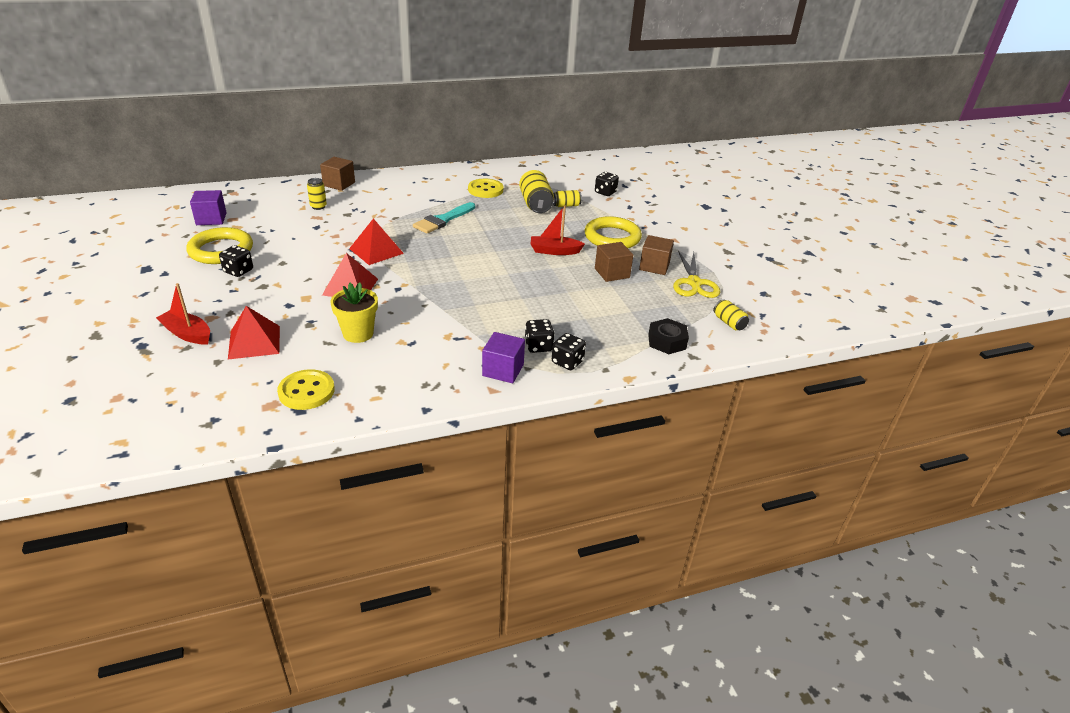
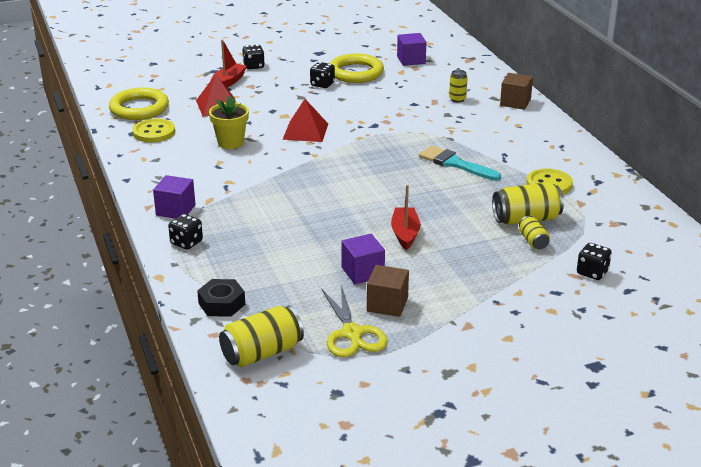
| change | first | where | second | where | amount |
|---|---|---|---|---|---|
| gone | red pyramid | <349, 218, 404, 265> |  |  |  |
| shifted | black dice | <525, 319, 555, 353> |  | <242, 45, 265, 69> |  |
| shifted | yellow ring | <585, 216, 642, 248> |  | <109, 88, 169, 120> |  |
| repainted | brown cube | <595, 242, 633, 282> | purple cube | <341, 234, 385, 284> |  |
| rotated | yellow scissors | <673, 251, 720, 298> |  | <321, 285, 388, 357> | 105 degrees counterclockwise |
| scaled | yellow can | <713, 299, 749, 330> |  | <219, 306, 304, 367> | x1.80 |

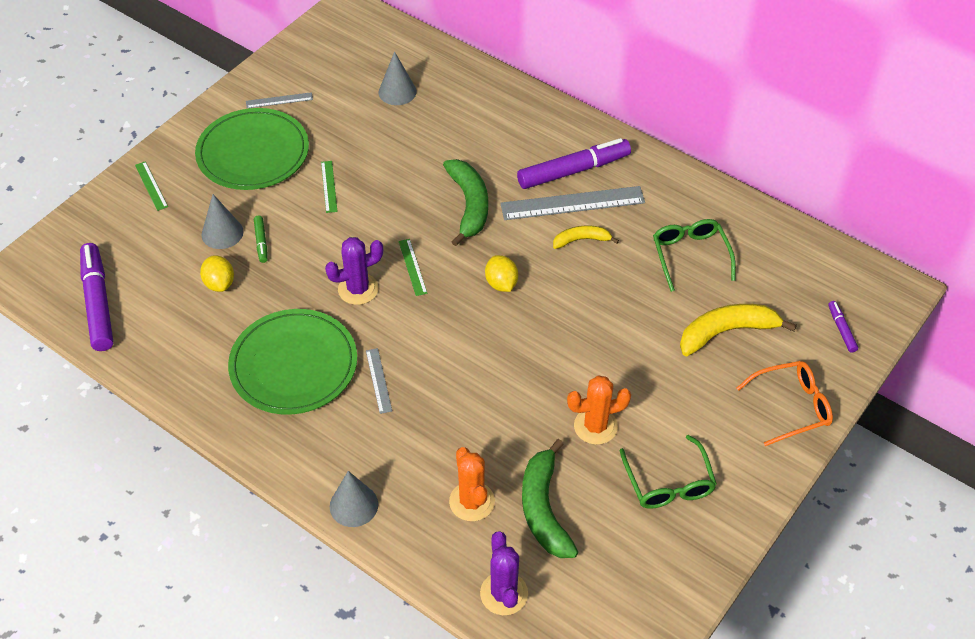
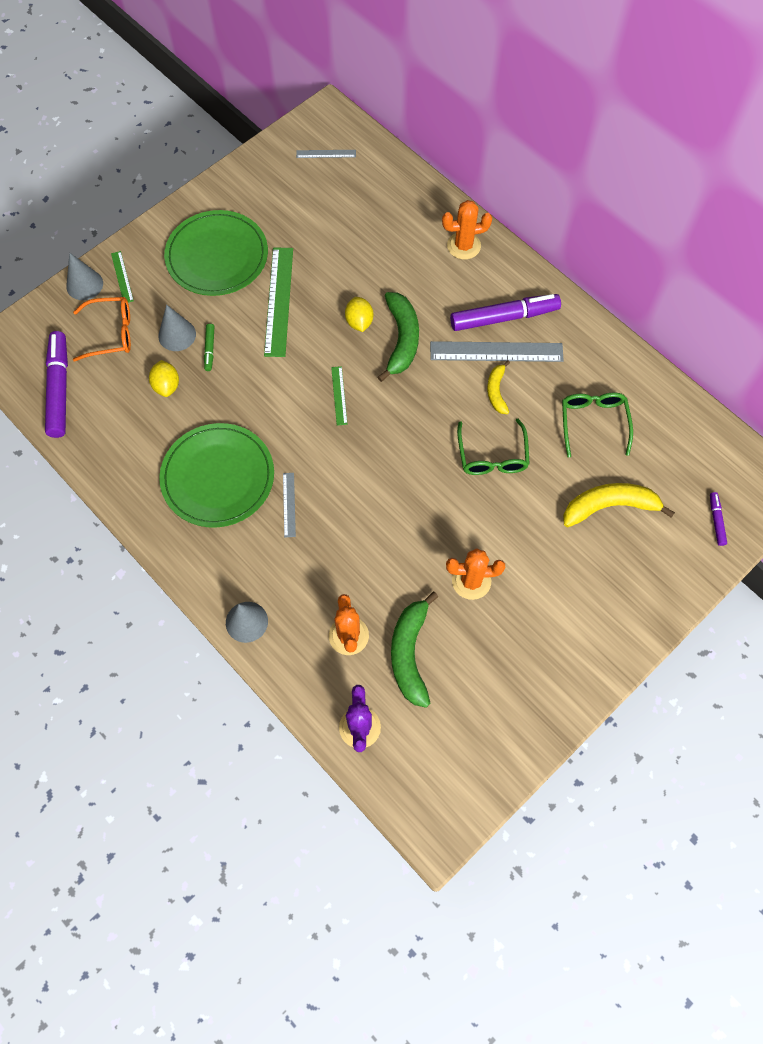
| change | first | where | second | where | amount |
|---|---|---|---|---|---|
| gone | purple cactus | <325, 237, 383, 305> |  |  |  |
| new |  |  | orange cactus | <442, 200, 492, 260> |  |
| shifted | grey ruler | <246, 92, 313, 108> |  | <296, 150, 356, 158> |  |
| shifted | grey cone | <379, 51, 417, 105> |  | <66, 253, 103, 300> |  |
| shifted | yellow lemon | <485, 255, 518, 292> |  | <345, 297, 373, 332> |  |
| shifted | green glasses | <620, 435, 717, 509> |  | <457, 419, 530, 475> |  |
| shifted | orange glasses | <737, 361, 833, 446> |  | <73, 297, 131, 362> |  |
| rotated | yellow banana | <553, 225, 619, 249> |  | <487, 360, 510, 414> | 90 degrees counterclockwise |
| scaled | green ruler | <321, 161, 338, 213> |  | <264, 247, 293, 357> | x2.02 |

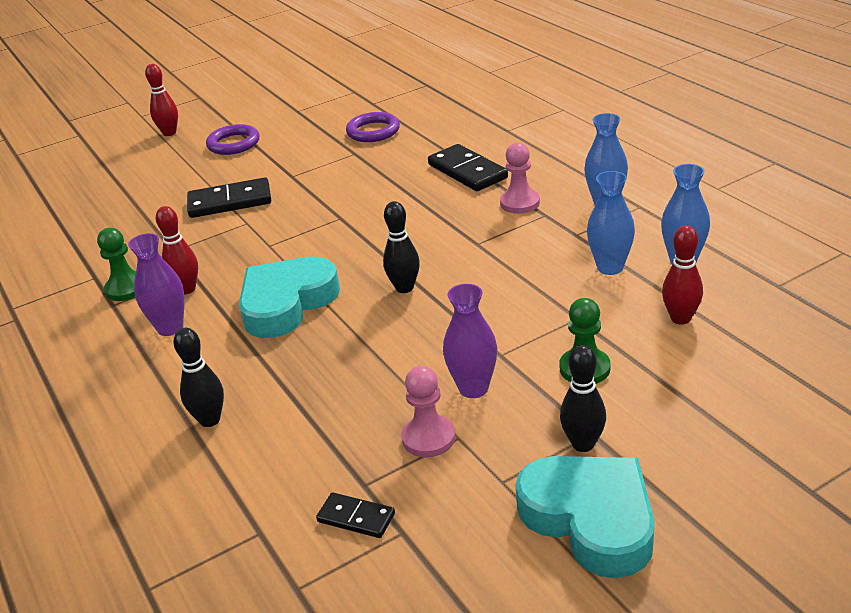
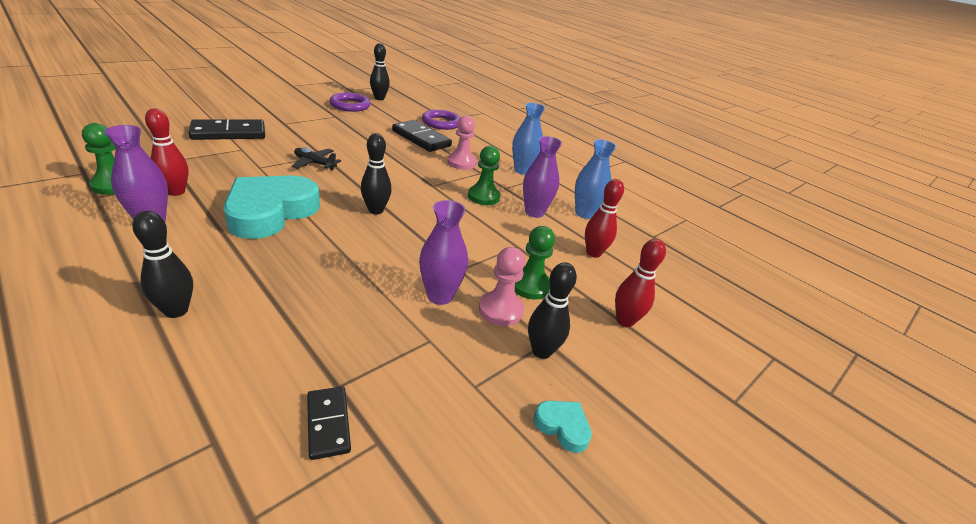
| change | first | where | second | where | amount |
|---|---|---|---|---|---|
| new |  |  | black plane | <292, 147, 341, 170> |  |
| new |  |  | black bowling pin | <370, 43, 390, 100> |  |
| new |  |  | green pawn | <468, 146, 500, 205> |  |
| shifted | red bowling pin | <145, 64, 178, 136> |  | <615, 239, 666, 327> |  |
| shifted | purple ring | <206, 124, 260, 155> |  | <422, 110, 460, 130> |  |
| shifted | pink pawn | <401, 366, 455, 457> |  | <479, 247, 525, 326> |  |
| repainted | blue vase | <587, 171, 635, 275> | purple vase | <523, 136, 562, 218> |  |
| rotated | black domino | <316, 492, 395, 538> |  | <307, 386, 351, 460> | 60 degrees clockwise |
| scaled | turquoise heart | <516, 456, 655, 578> |  | <534, 401, 592, 453> | x0.41 |

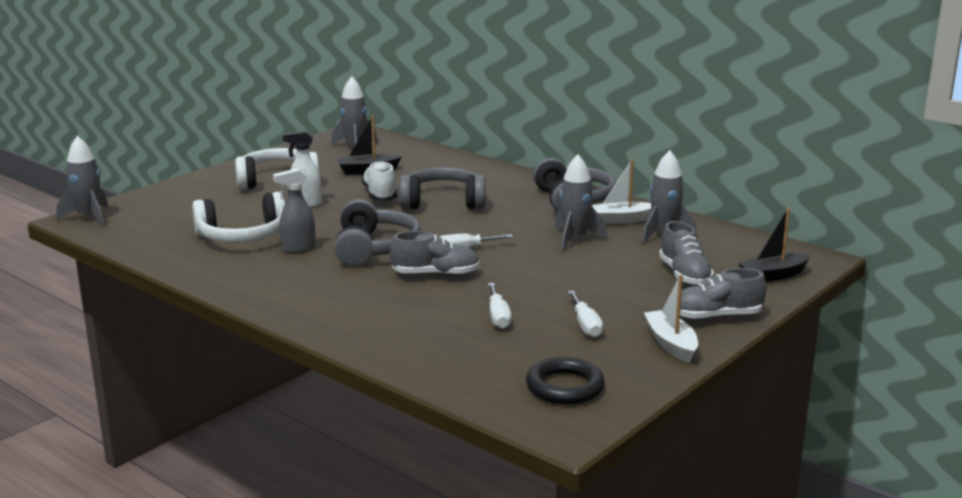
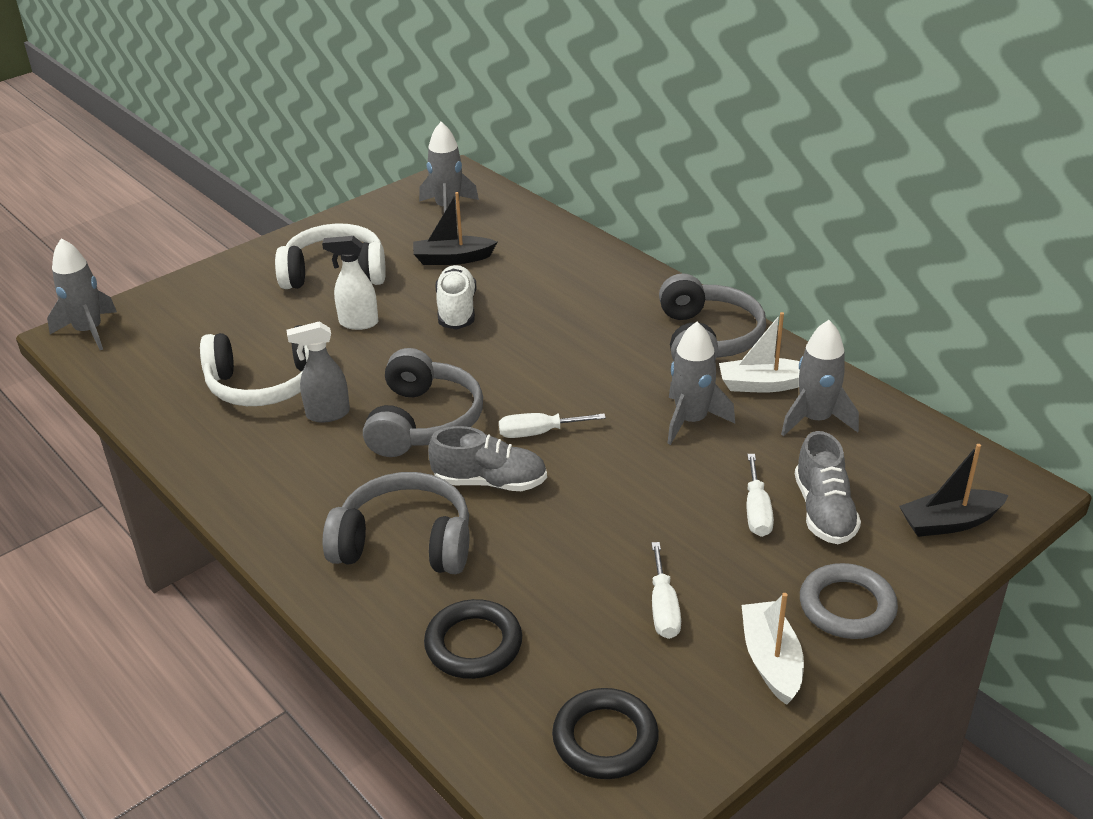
| change | first | where | second | where | amount |
|---|---|---|---|---|---|
| new |  |  | black ring | <424, 599, 522, 679> |  |
| shifted | grey headphones | <399, 167, 486, 210> |  | <323, 472, 469, 574> |  |
| shifted | white screwdriver | <488, 283, 511, 329> |  | <747, 454, 774, 537> |  |
| swapped | grey shoe | <680, 268, 767, 320> | grey ring | <800, 563, 898, 639> |  |

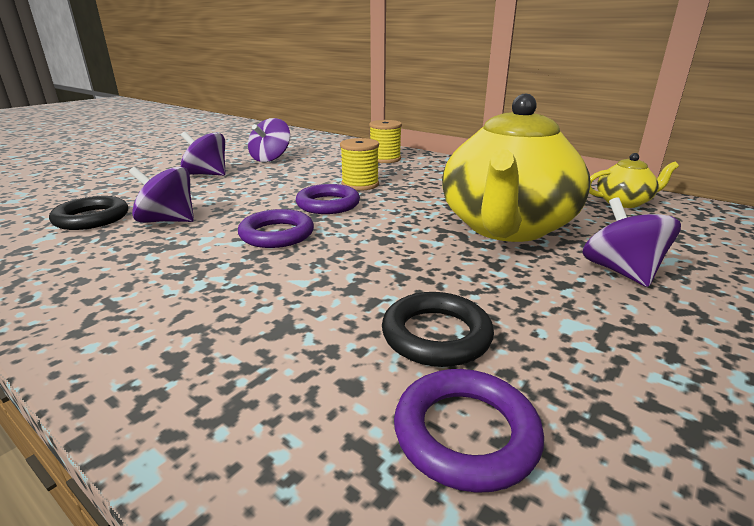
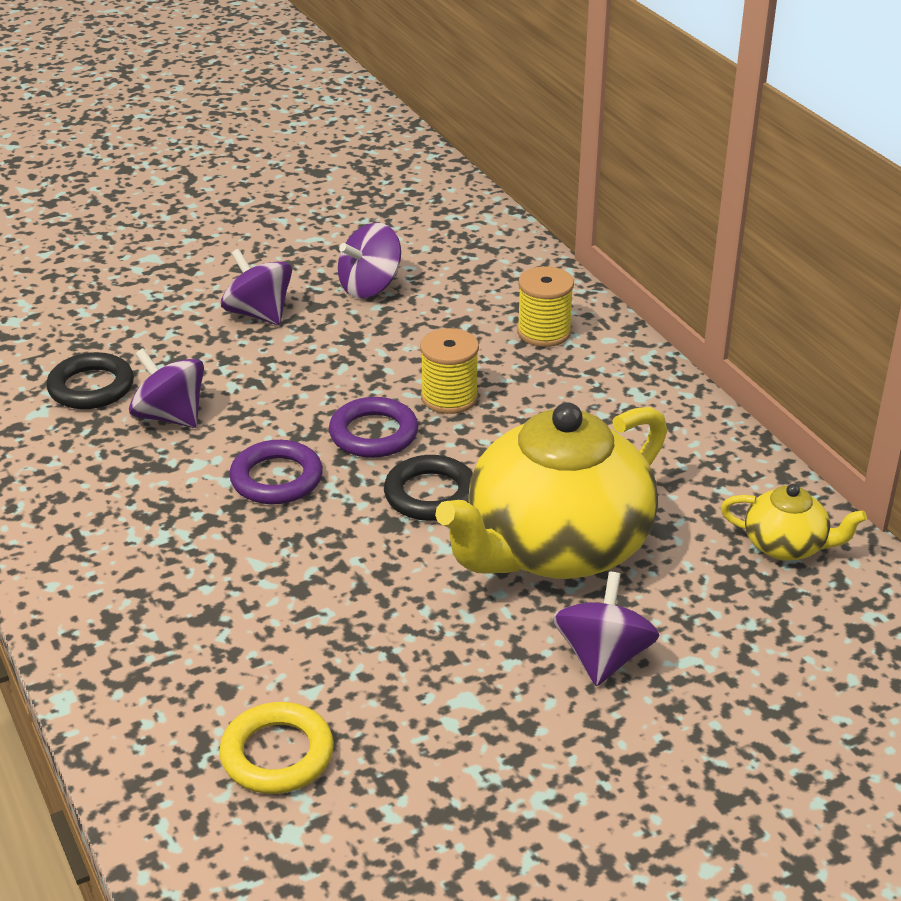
| change | first | where | second | where | amount |
|---|---|---|---|---|---|
| shifted | black ring | <382, 292, 494, 367> |  | <384, 455, 473, 521> |  |
| repainted | purple ring | <394, 369, 544, 493> | yellow ring | <219, 702, 334, 794> |  |

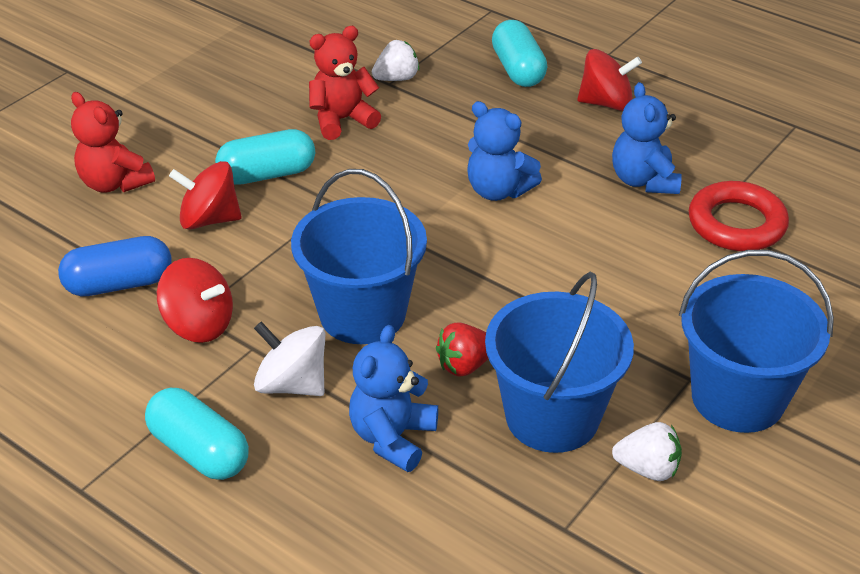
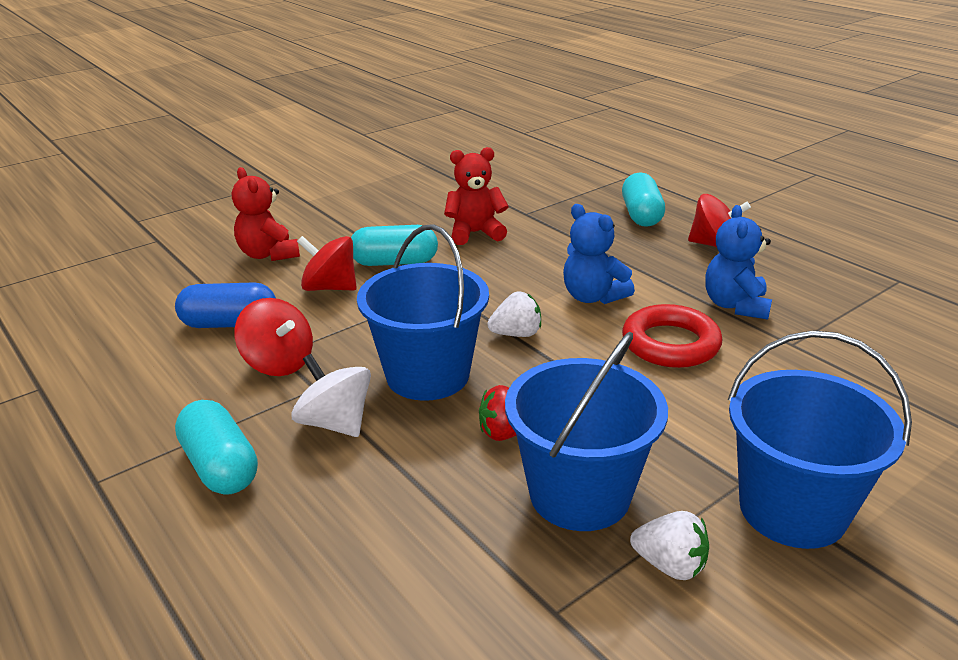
| change | first | where | second | where | amount |
|---|---|---|---|---|---|
| gone | blue teddy bear | <349, 325, 438, 472> |  |  |  |
| shifted | white strawberry | <372, 40, 419, 81> |  | <487, 291, 541, 337> |  |
| shifted | red ring | <689, 181, 789, 251> |  | <622, 304, 723, 368> |  |

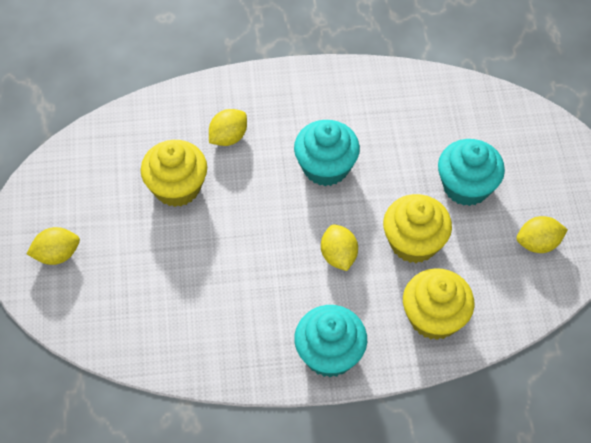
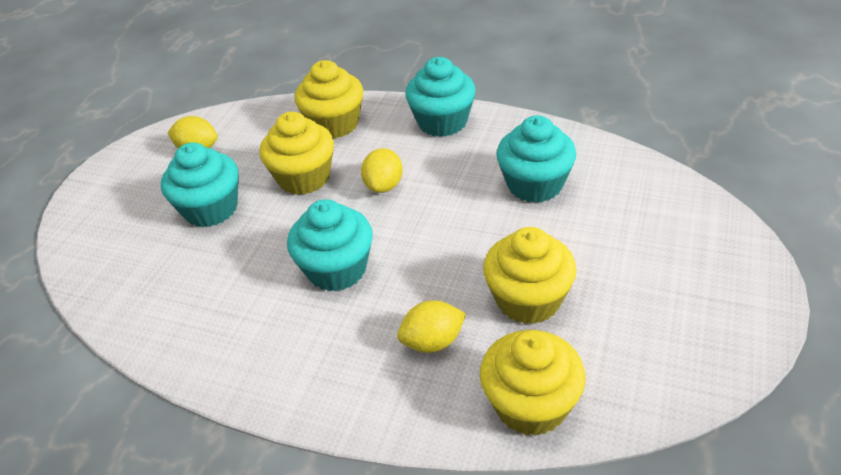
| change | first | where | second | where | amount |
|---|---|---|---|---|---|
| gone | yellow lemon | <27, 227, 80, 265> |  |  |  |
| new |  |  | yellow cupcake | <480, 330, 586, 436> |  |
| new |  |  | turquoise cupcake | <497, 115, 576, 203> |  |

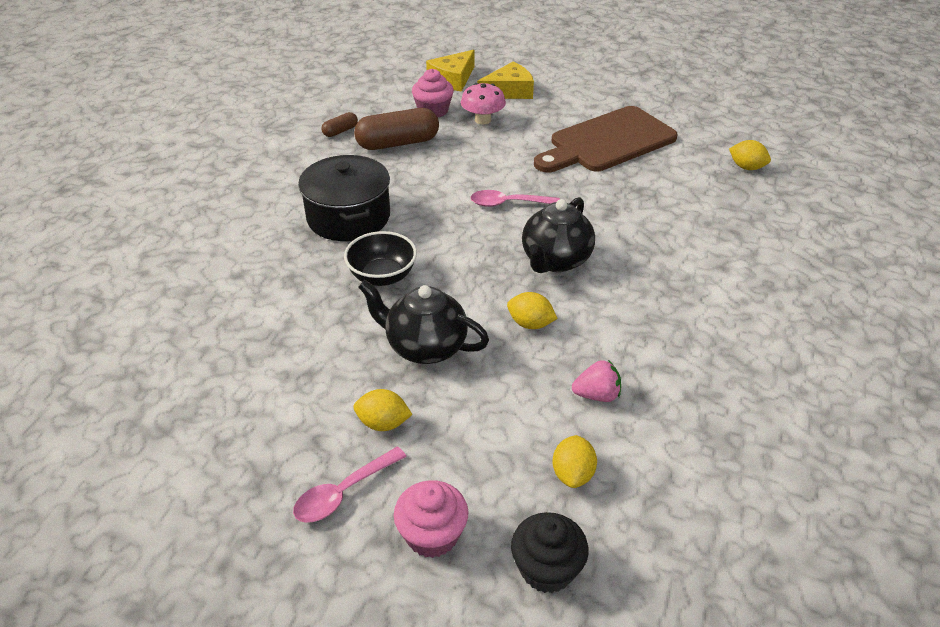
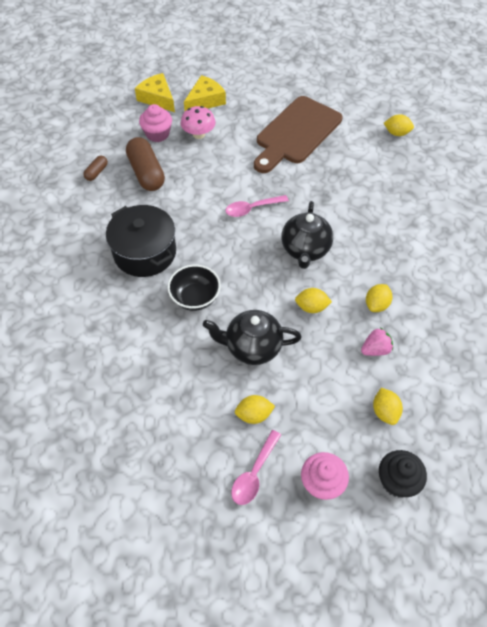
| change | first | where | second | where | amount |
|---|---|---|---|---|---|
| new |  |  | yellow lemon | <366, 284, 392, 312> |  |
| rotated | brown capsule | <354, 108, 439, 150> |  | <126, 137, 165, 191> | 75 degrees counterclockwise |
| rotated | yellow cheese | <426, 50, 475, 92> |  | <135, 73, 175, 112> | 120 degrees clockwise |

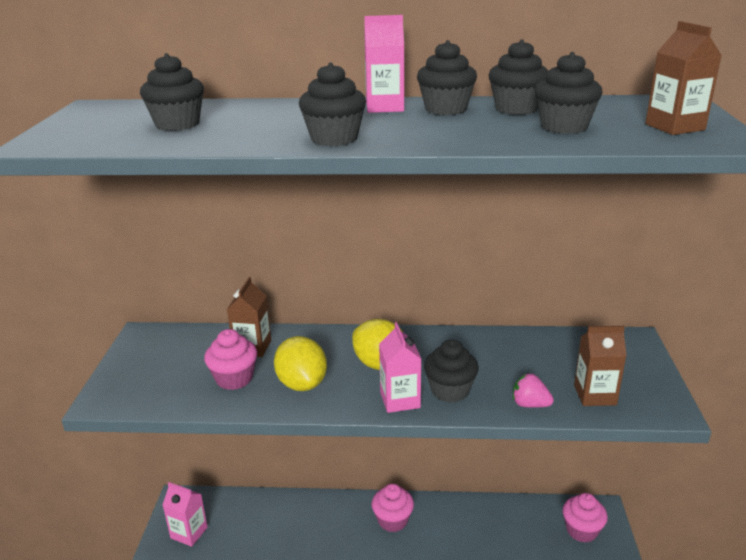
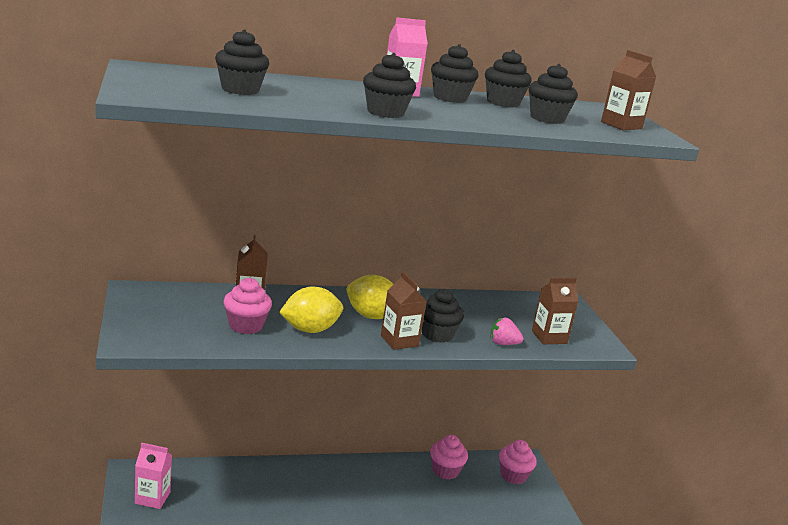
| change | first | where | second | where | amount |
|---|---|---|---|---|---|
| shifted | pink cupcake | <372, 484, 414, 532> |  | <430, 435, 468, 480> |  |
| repainted | pink carton | <379, 322, 421, 413> | brown carton | <381, 272, 427, 350> |  |
| rotated | yellow lemon | <274, 336, 327, 391> |  | <279, 287, 343, 333> | 75 degrees counterclockwise |

